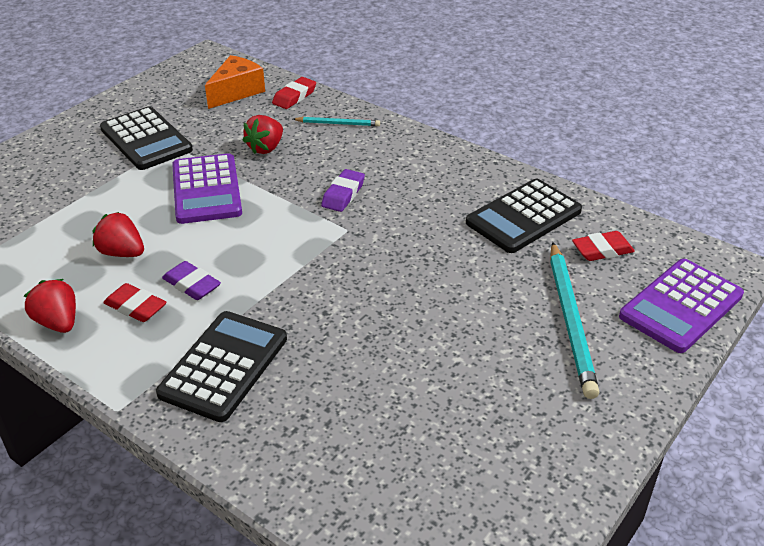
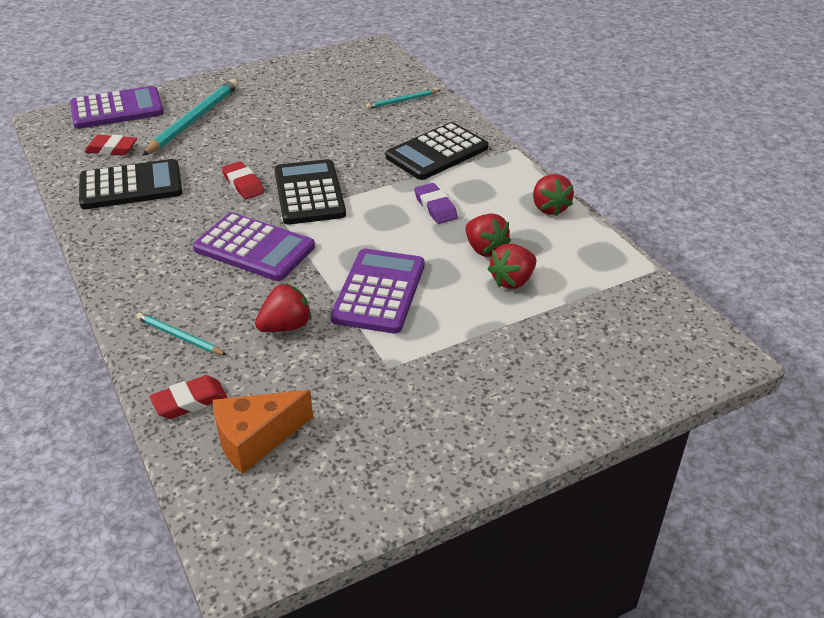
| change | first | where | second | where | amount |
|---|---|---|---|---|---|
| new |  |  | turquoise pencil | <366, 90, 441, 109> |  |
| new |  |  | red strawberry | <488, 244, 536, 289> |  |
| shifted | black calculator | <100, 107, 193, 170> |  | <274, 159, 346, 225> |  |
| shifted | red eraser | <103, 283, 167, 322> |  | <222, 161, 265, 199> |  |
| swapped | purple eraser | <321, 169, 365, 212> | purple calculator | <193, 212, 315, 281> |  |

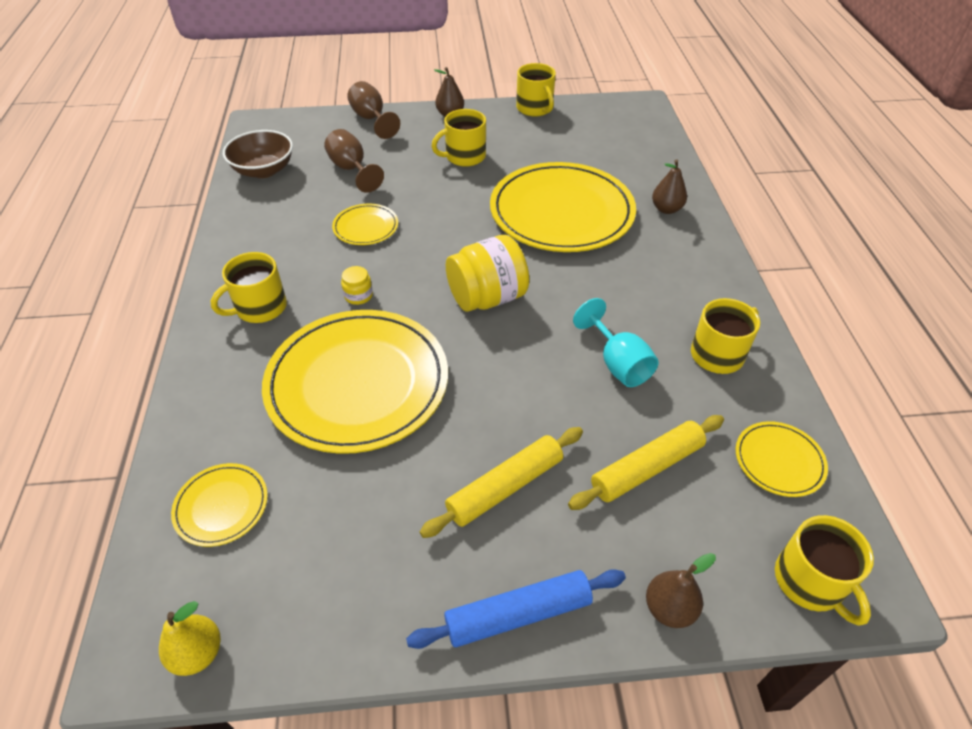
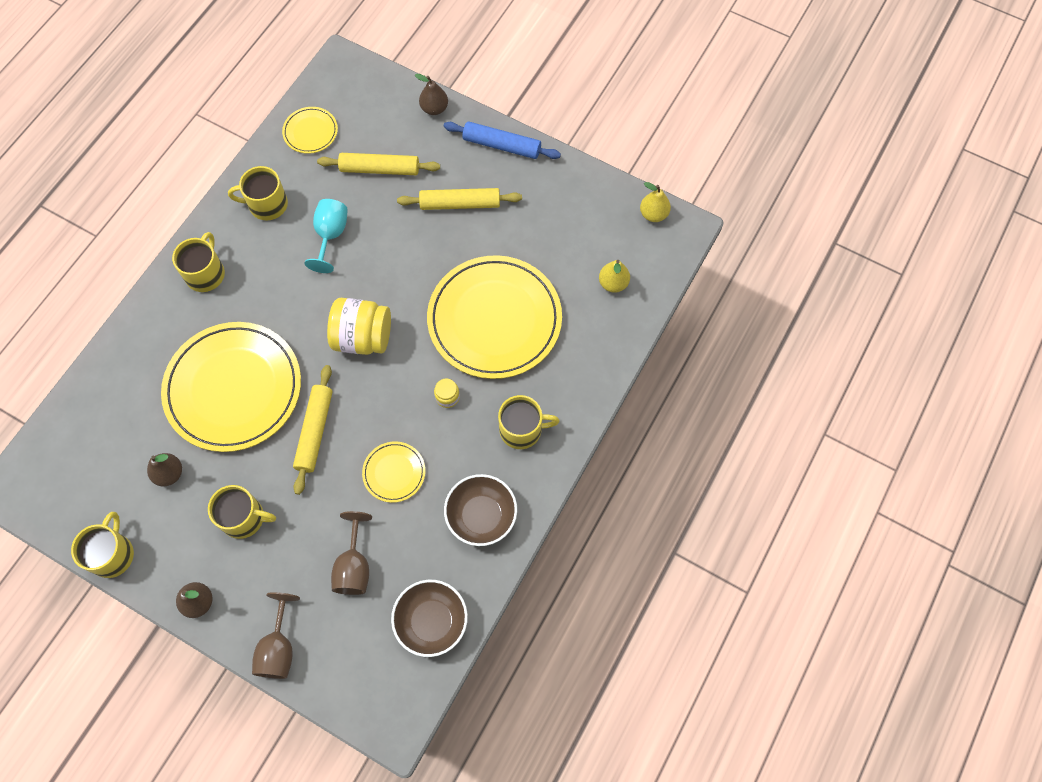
| change | first | where | second | where | amount |
|---|---|---|---|---|---|
| new |  |  | yellow rolling pin | <293, 365, 333, 495> |  |
| new |  |  | brown bowl | <444, 474, 517, 546> |  |
| shifted | brown pear | <652, 159, 687, 214> |  | <147, 453, 182, 486> |  |
| shifted | yellow mug | <775, 515, 874, 626> |  | <172, 232, 225, 292> |  |
| swapped | yellow plate | <171, 463, 268, 547> | yellow pear | <599, 260, 630, 293> |  |

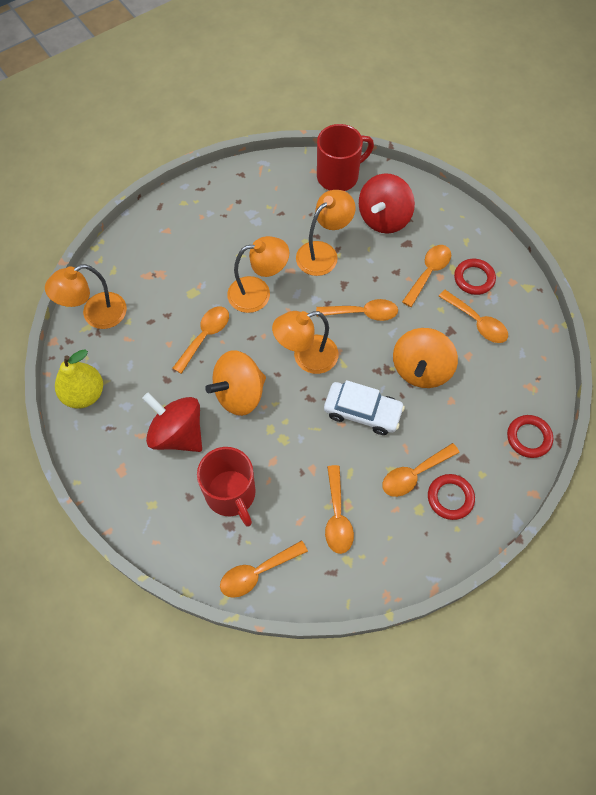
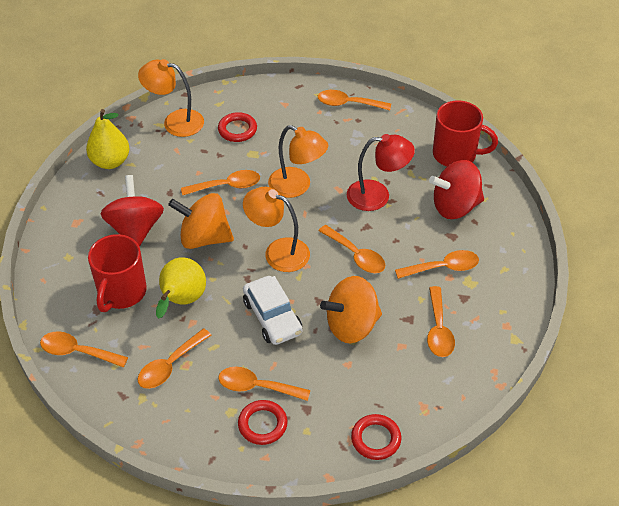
| change | first | where | second | where | amount |
|---|---|---|---|---|---|
| new |  |  | yellow pear | <156, 257, 206, 319> |  |
| new |  |  | orange spoon | <318, 90, 391, 110> |  |
| shifted | red ring | <454, 259, 496, 295> |  | <218, 112, 257, 142> |  |
| repainted | orange lamp | <296, 190, 356, 276> | red lamp | <347, 134, 415, 211> |  |

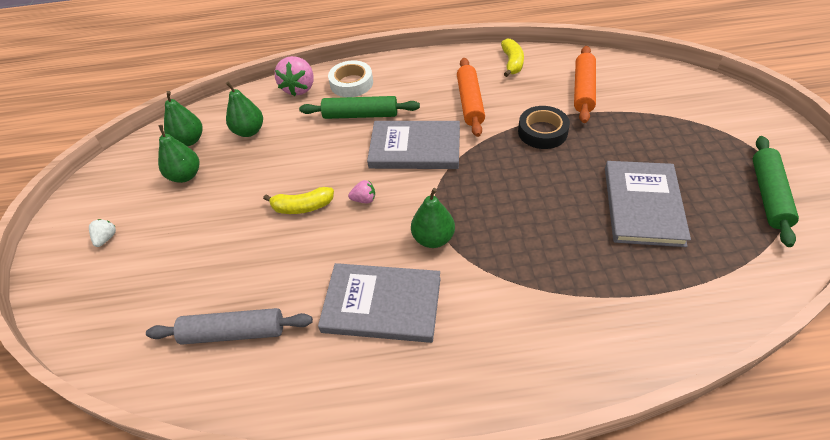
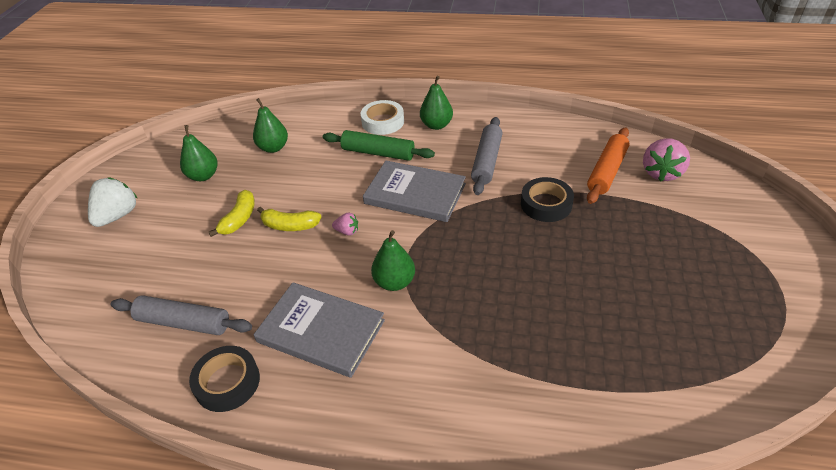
| change | first | where | second | where | amount |
|---|---|---|---|---|---|
| gone | grey book | <605, 161, 691, 247> |  |  |  |
| gone | green rolling pin | <753, 136, 799, 247> |  |  |  |
| new |  |  | black tape | <189, 346, 260, 412> |  |
| shifted | green pear | <164, 91, 203, 146> |  | <420, 76, 453, 130> |  |
| shifted | pink strawberry | <275, 56, 313, 96> |  | <643, 138, 690, 182> |  |
| shifted | yellow banana | <501, 39, 524, 77> |  | <209, 190, 255, 237> |  |
| repainted | orange rolling pin | <457, 58, 485, 137> | grey rolling pin | <471, 117, 503, 195> |  |
| scaled | white strawberry | <89, 219, 116, 247> |  | <88, 177, 137, 227> | x1.99 |

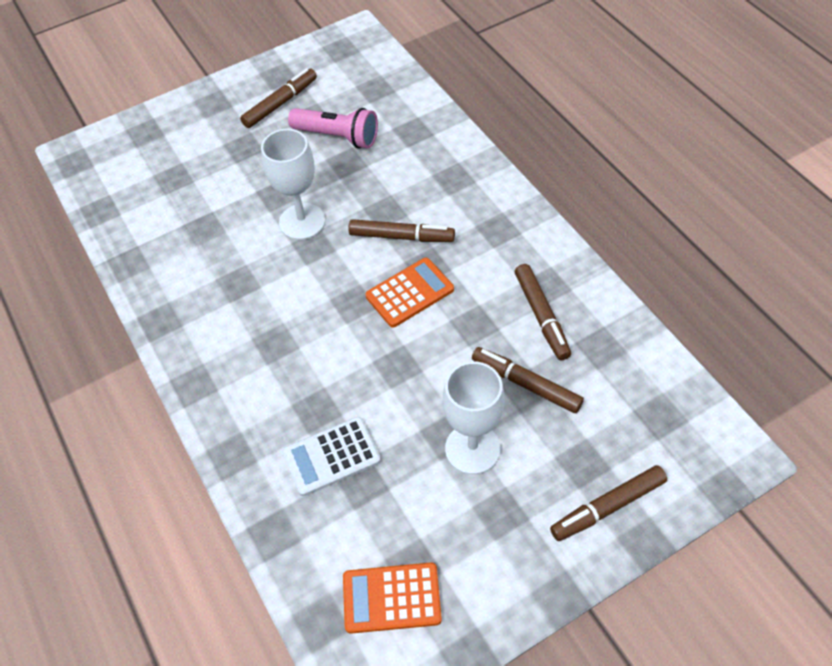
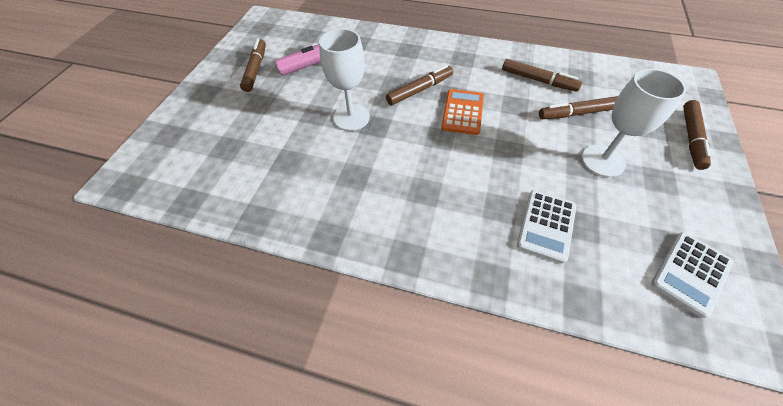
| change | first | where | second | where | amount |
|---|---|---|---|---|---|
| repainted | orange calculator | <343, 562, 442, 634> | white calculator | <651, 232, 733, 318> |  |

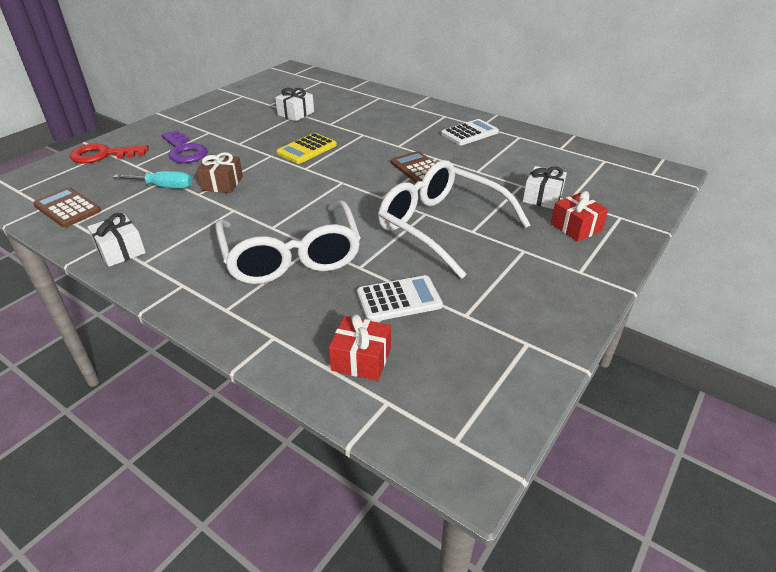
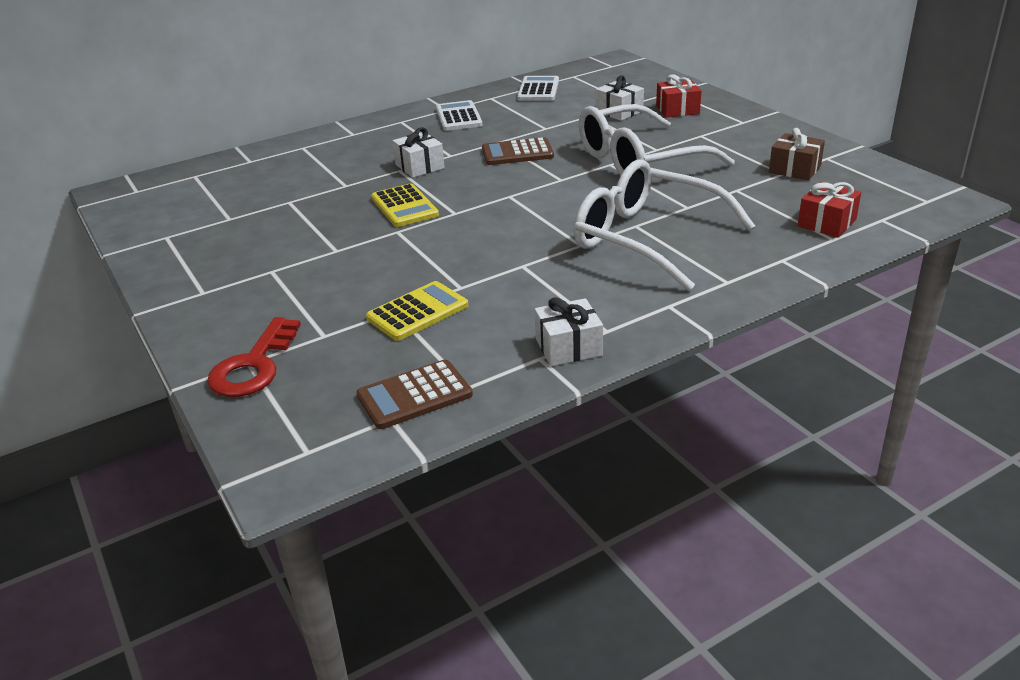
| change | first | where | second | where | amount |
|---|---|---|---|---|---|
| gone | purple key | <161, 130, 208, 163> |  |  |  |
| shifted | brown gift | <197, 152, 243, 193> |  | <769, 128, 825, 180> |  |
| shifted | white gift | <275, 88, 314, 121> |  | <392, 127, 445, 178> |  |
| shifted | white calculator | <357, 275, 443, 322> |  | <517, 76, 559, 101> |  |
| swapped | turquoise screwdriver | <113, 171, 192, 188> | yellow calculator | <366, 281, 468, 341> |  |
| rotated | white glasses | <215, 200, 361, 284> |  | <574, 159, 755, 291> | 150 degrees counterclockwise |

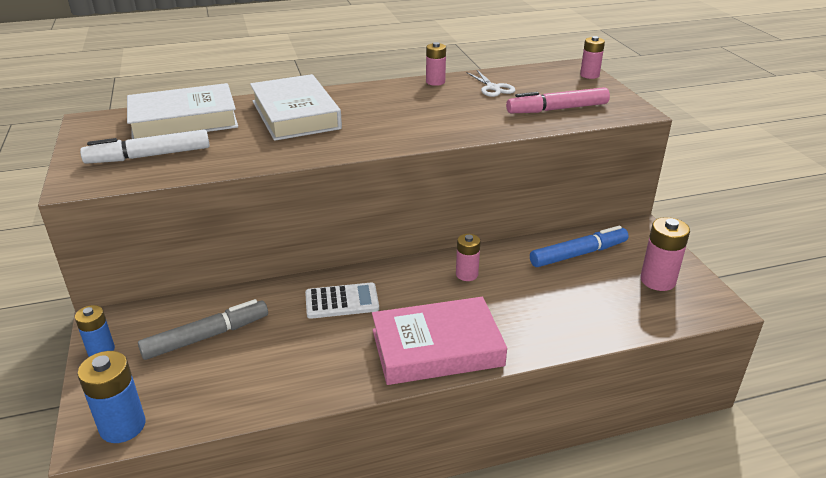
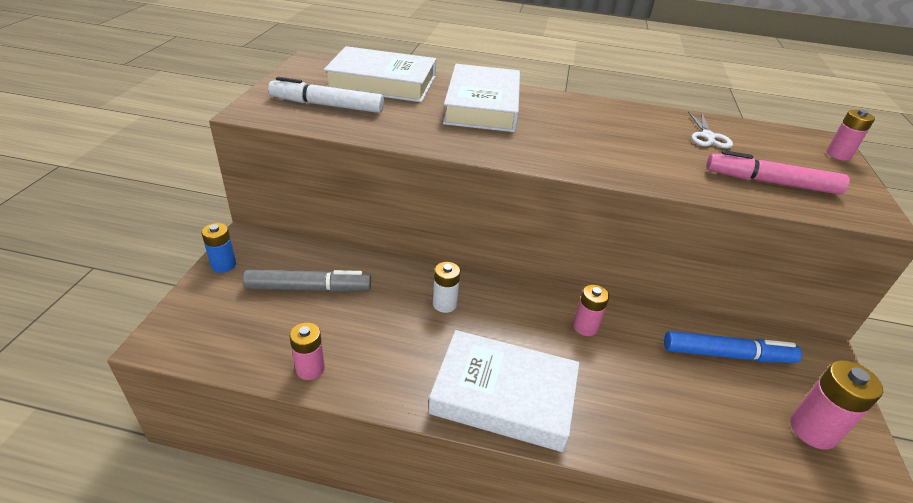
| change | first | where | second | where | amount |
|---|---|---|---|---|---|
| gone | blue battery | <77, 351, 146, 443> |  |  |  |
| shifted | pink battery | <426, 42, 446, 86> |  | <289, 323, 325, 380> |  |
| swapped | white calculator | <305, 282, 379, 319> | white battery | <433, 262, 460, 313> |  |
| repainted | pink book | <372, 297, 507, 385> | white book | <428, 330, 580, 452> |  |

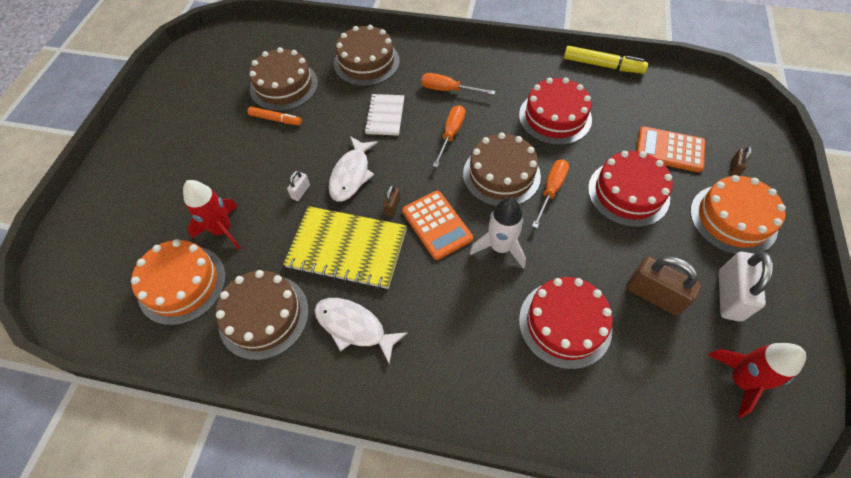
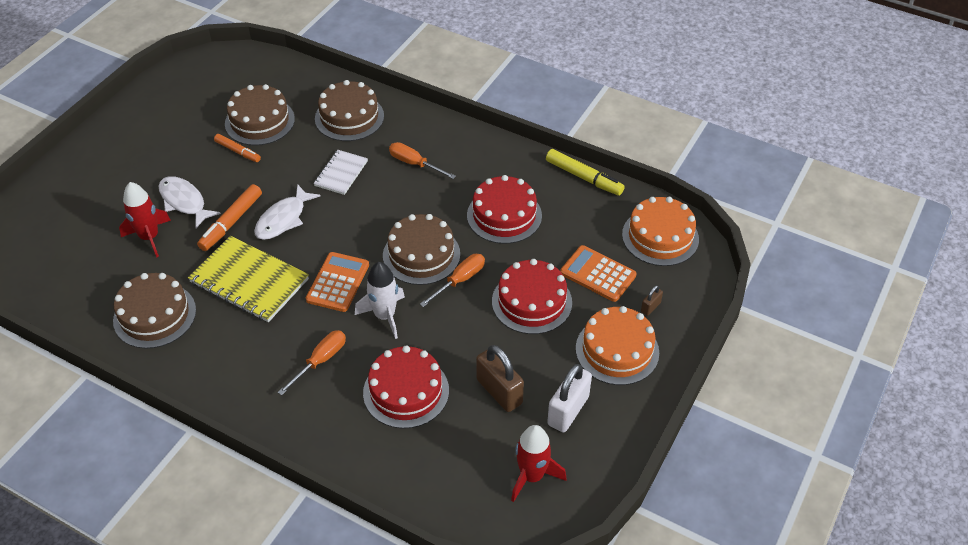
| change | first | where | second | where | amount |
|---|---|---|---|---|---|
| gone | brown padlock | <383, 185, 400, 216> |  |  |  |
| shifted | orange cake | <131, 239, 226, 325> |  | <622, 197, 699, 266> |  |
| shifted | white fish | <314, 298, 408, 364> |  | <158, 176, 221, 228> |  |
| shifted | orange screwdriver | <433, 105, 465, 168> |  | <278, 330, 346, 395> |  |
| swapped | white padlock | <287, 171, 310, 201> | orange marker | <197, 184, 262, 251> |  |
| rotated | orange calculator | <402, 191, 473, 260> |  | <306, 252, 369, 312> | 150 degrees counterclockwise |

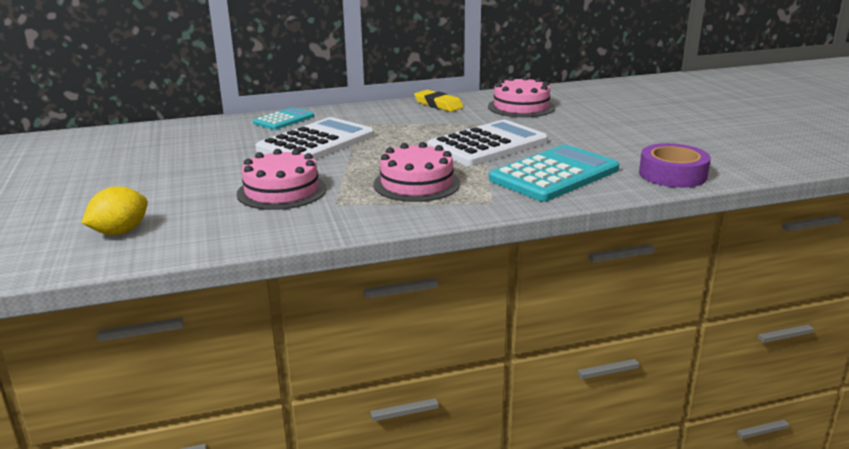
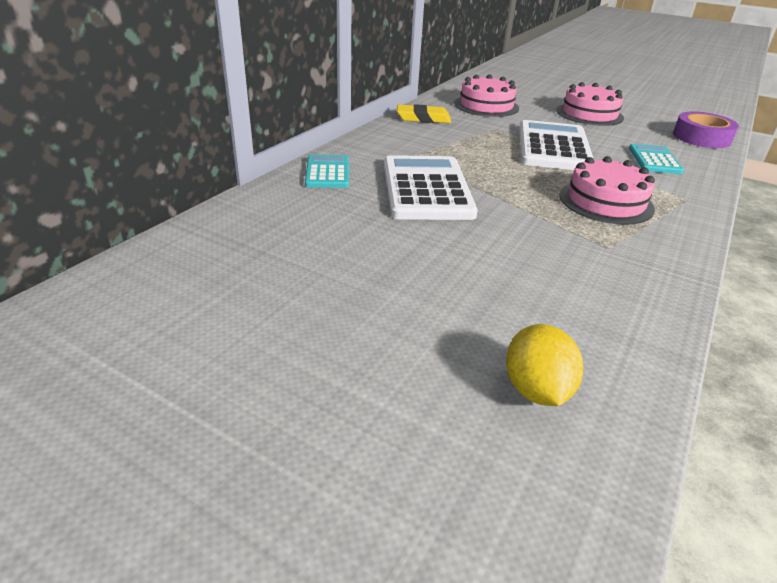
| change | first | where | second | where | amount |
|---|---|---|---|---|---|
| shifted | pink cake | <237, 149, 327, 210> |  | <557, 82, 624, 126> |  |
| scaled | turquoise calculator | <489, 145, 620, 202> |  | <629, 144, 684, 174> | x0.55 |

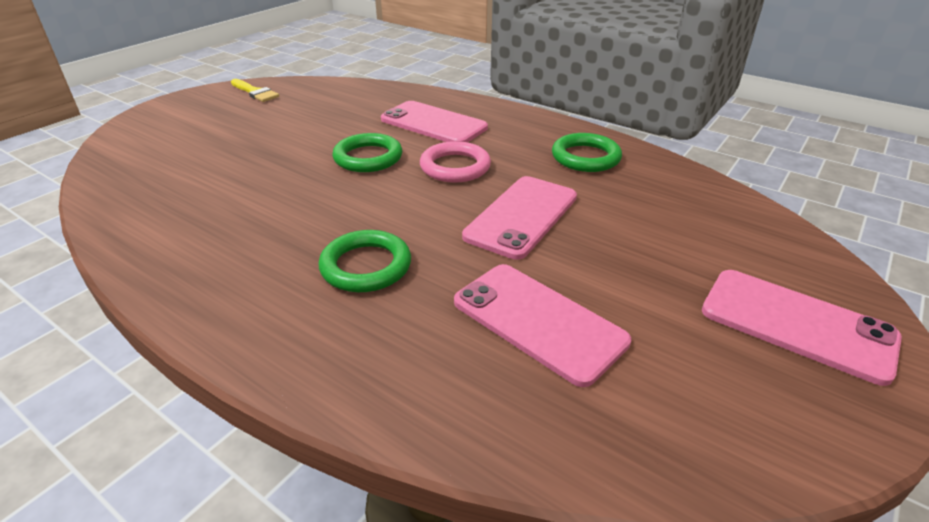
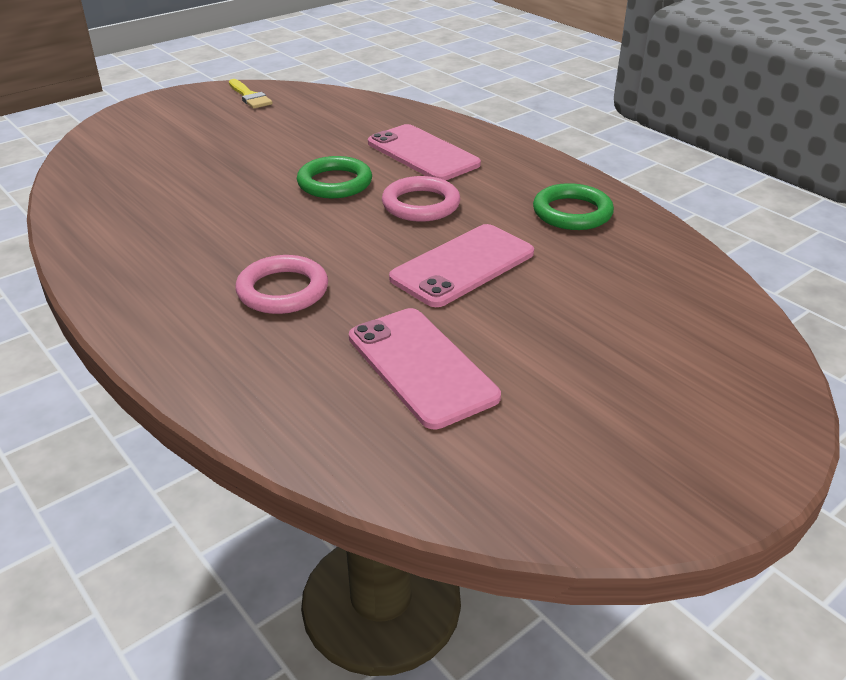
| change | first | where | second | where | amount |
|---|---|---|---|---|---|
| gone | pink phone | <702, 270, 902, 386> |  |  |  |
| repainted | green ring | <319, 230, 411, 292> | pink ring | <236, 255, 328, 314> |  |

